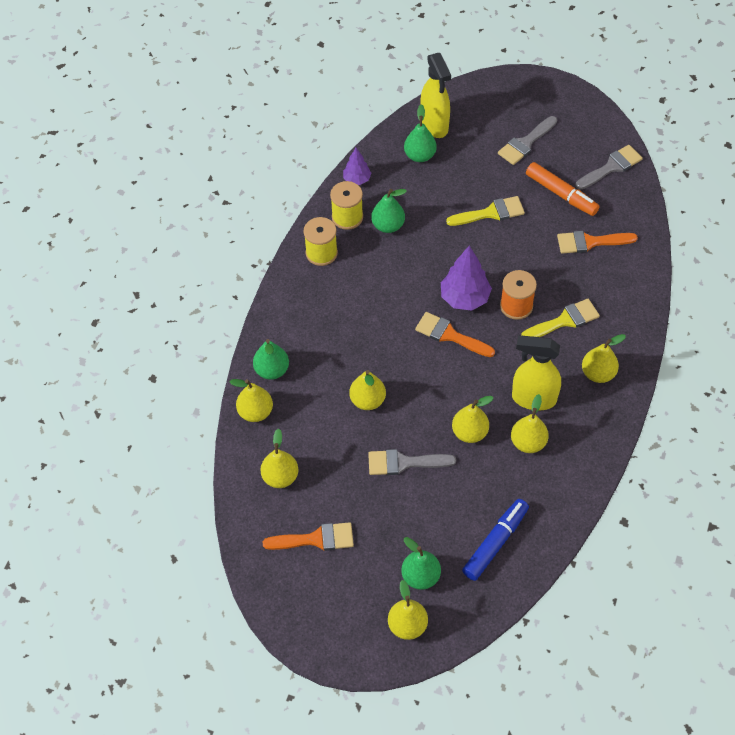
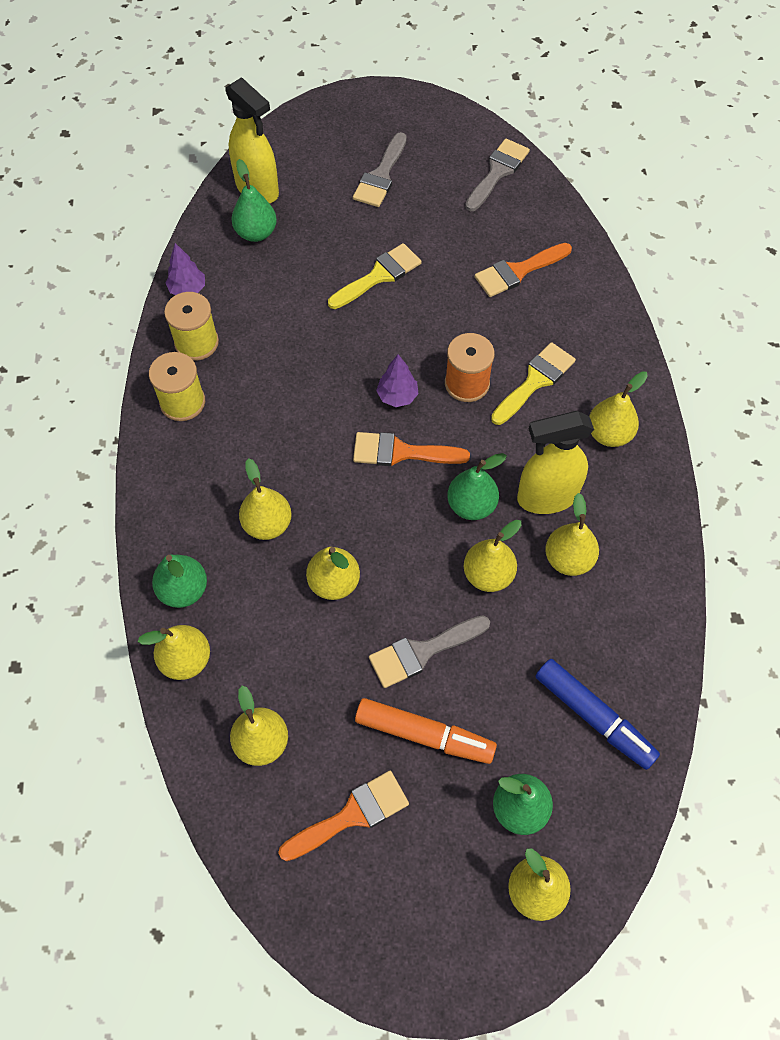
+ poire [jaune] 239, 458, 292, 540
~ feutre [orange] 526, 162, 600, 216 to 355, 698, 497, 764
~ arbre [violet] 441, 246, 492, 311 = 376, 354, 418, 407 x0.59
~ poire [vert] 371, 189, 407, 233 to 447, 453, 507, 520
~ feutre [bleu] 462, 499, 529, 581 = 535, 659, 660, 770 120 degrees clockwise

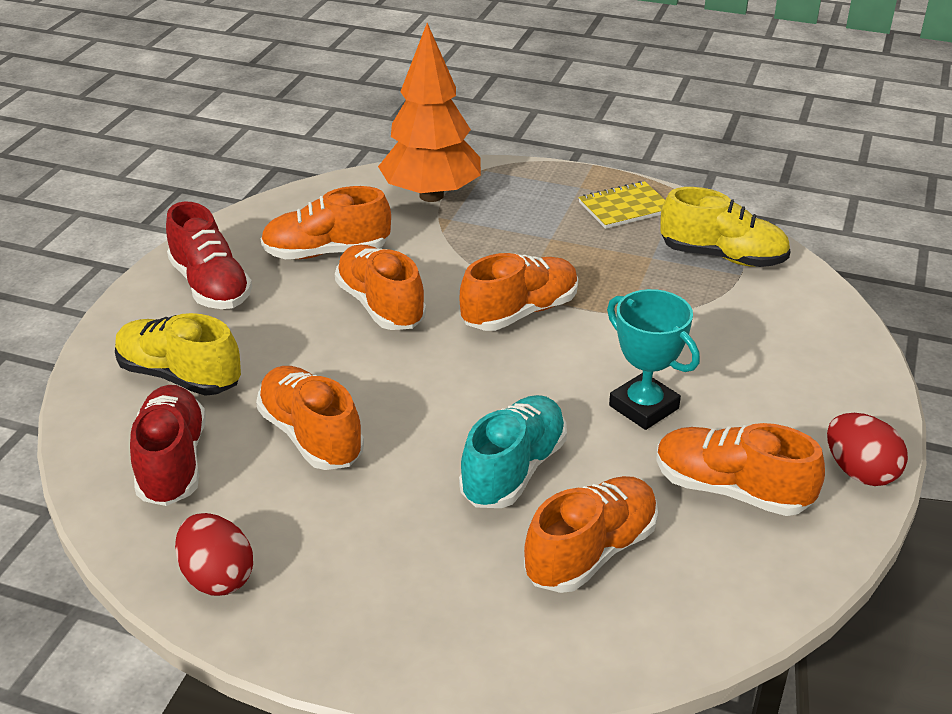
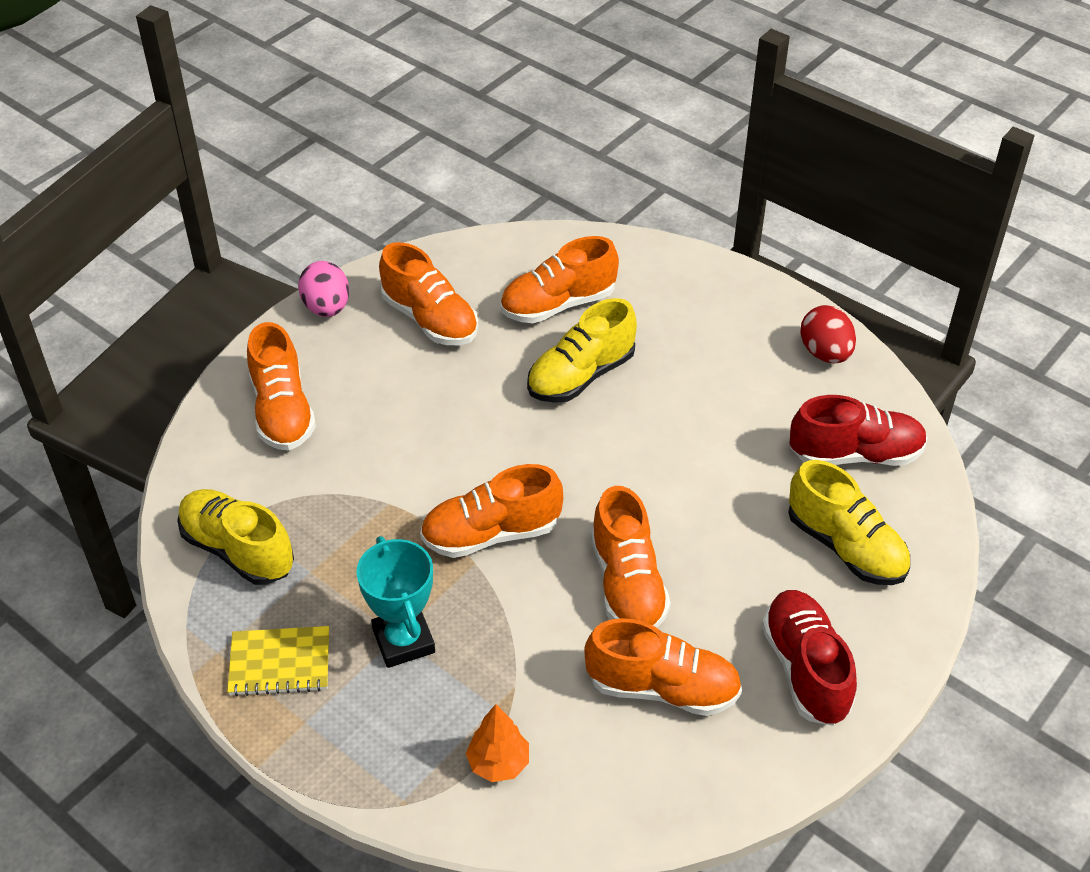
~ chaussure [orange] 256, 366, 364, 470 to 247, 322, 316, 451
~ œuf [rouge] 827, 413, 908, 486 to œuf [rose] 298, 261, 349, 317
~ trophée [turquoise] 607, 289, 700, 430 to 357, 536, 435, 668
~ arbre [orange] 378, 23, 481, 202 = 466, 704, 529, 782 x0.46
~ chaussure [turquoise] 459, 395, 567, 508 to chaussure [jaune] 527, 298, 637, 403
~ chaussure [rouge] 130, 385, 206, 506 = 789, 395, 927, 466 105 degrees counterclockwise

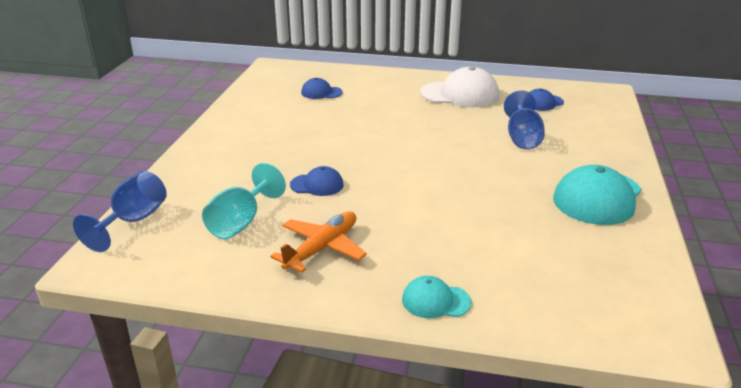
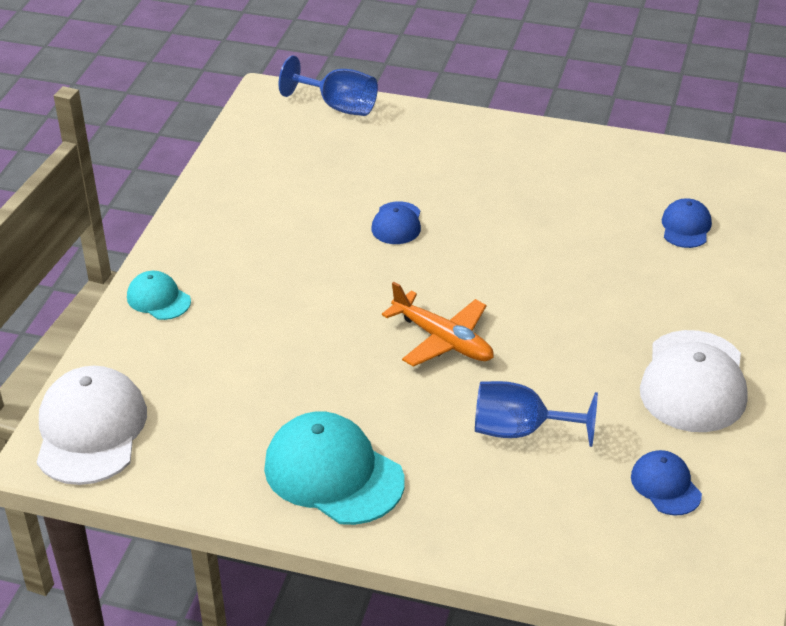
+ casquette [blanc] 37, 366, 147, 485
~ casquette [turquoise] 402, 276, 471, 318 = 127, 271, 191, 320 60 degrees counterclockwise
~ avion [orange] 271, 211, 367, 273 to 382, 282, 494, 367
- verre à pied [turquoise] 202, 163, 286, 239

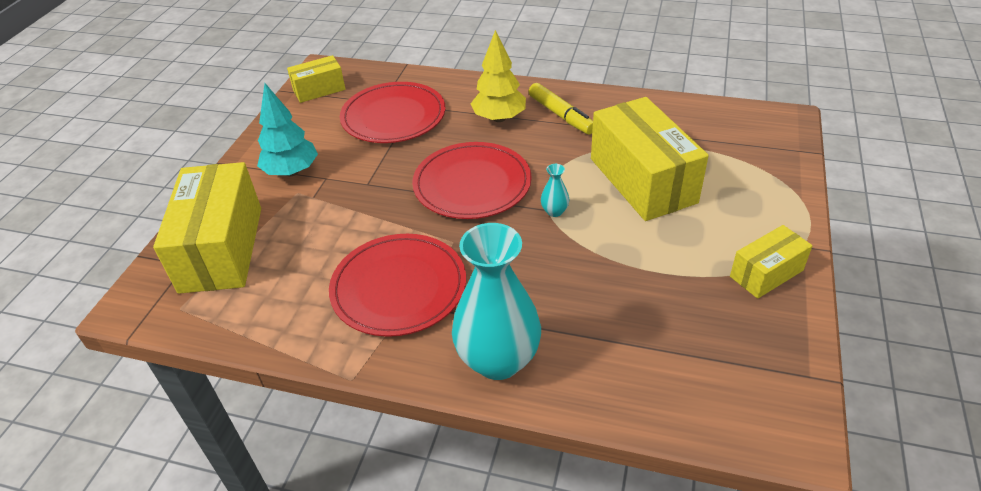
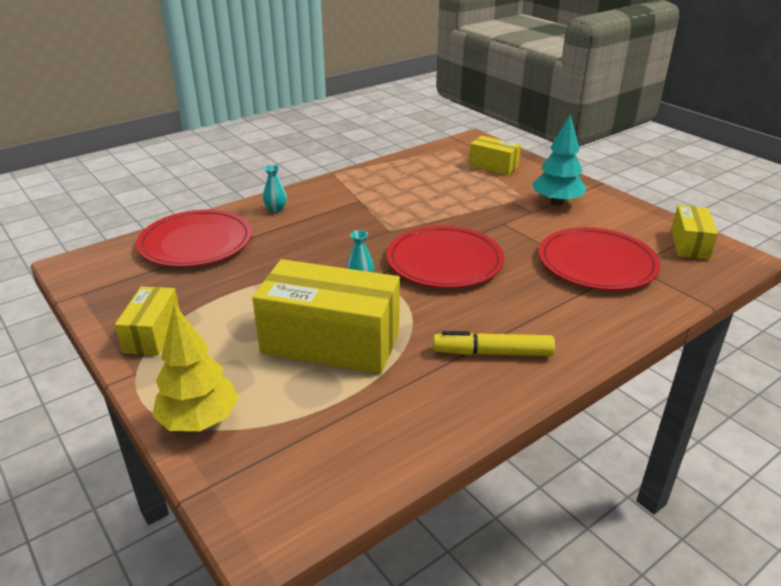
~ assiette [rouge] 329, 234, 466, 337 to 136, 210, 252, 267
~ arbre [jaune] 471, 30, 526, 122 to 152, 304, 239, 431
~ vase [turquoise] 452, 223, 541, 380 = 263, 165, 287, 212 x0.40
~ boîte [jaune] 153, 162, 261, 294 = 469, 136, 521, 175 x0.53

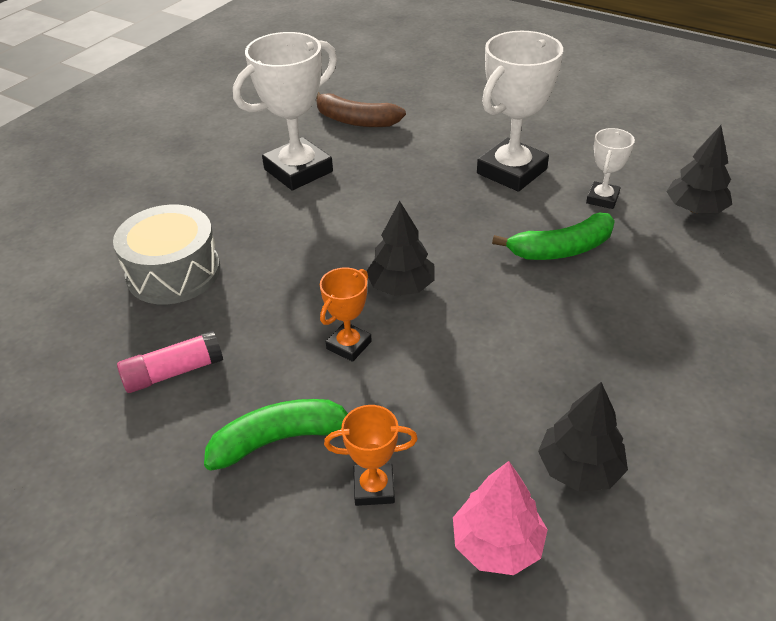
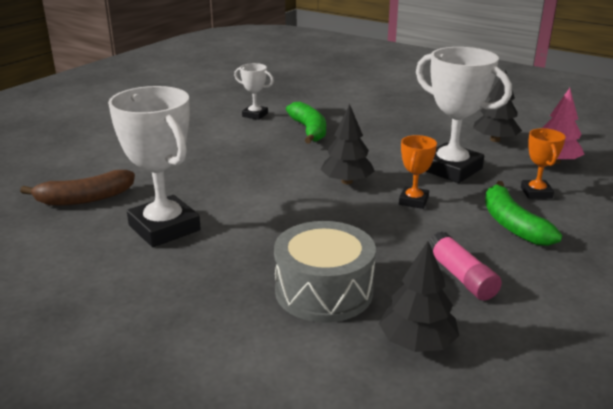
~ banane [marron] 316, 92, 406, 127 = 20, 170, 135, 206 45 degrees clockwise
~ arbre [noir] 666, 125, 732, 213 to 379, 241, 459, 352
~ trophée [orange] 320, 267, 372, 362 = 399, 135, 437, 209 75 degrees clockwise
~ trophée [blanc] 477, 31, 563, 192 to 416, 47, 512, 183

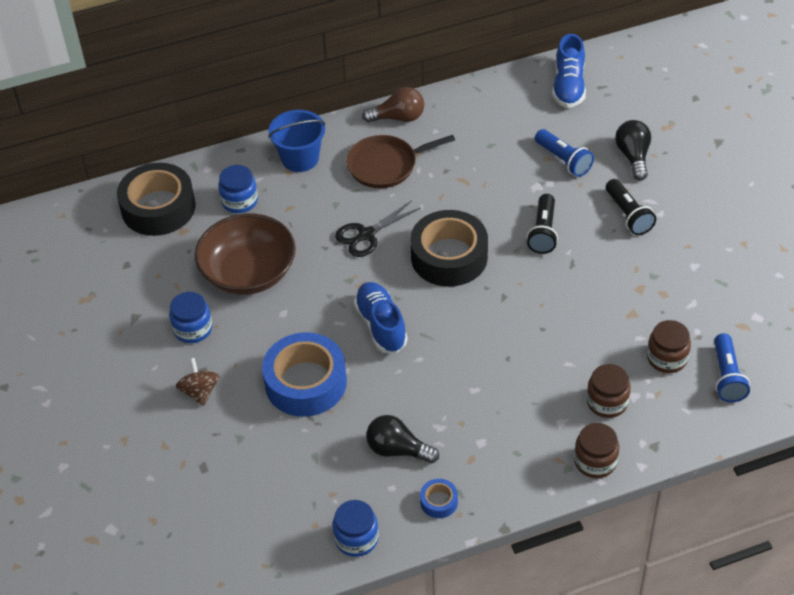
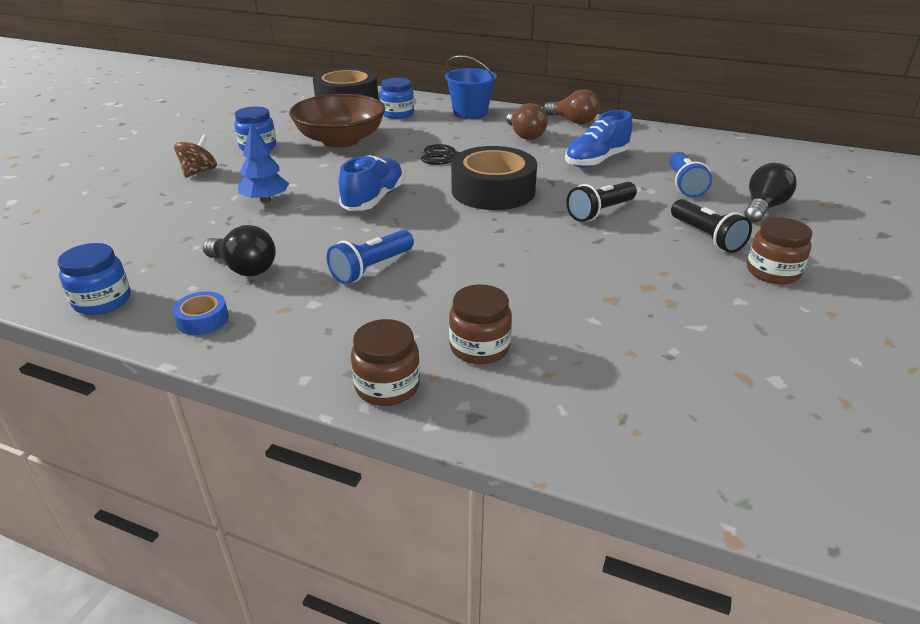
~ ampoule [noir] 366, 415, 439, 463 = 203, 225, 276, 276 150 degrees clockwise
~ ruban adhésif [bleu] 262, 332, 347, 417 to arbre [bleu] 238, 123, 289, 203
~ lampe de poche [bleu] 714, 333, 750, 402 to 327, 230, 414, 284
~ poêle [marron] 346, 135, 455, 188 to ampoule [marron] 506, 103, 548, 140
~ chaussure [bleu] 552, 34, 586, 108 to 565, 110, 632, 168
~ lampe de poche [noir] 606, 179, 656, 235 = 671, 199, 752, 253 45 degrees counterclockwise
~ bocal [marron] 647, 320, 691, 373 to 747, 217, 812, 284

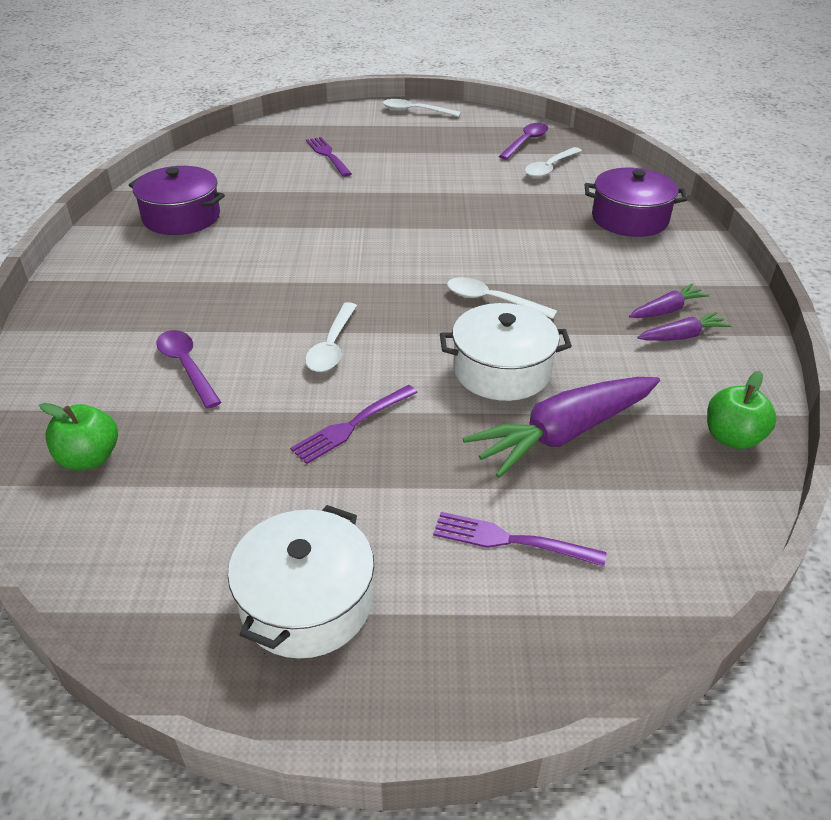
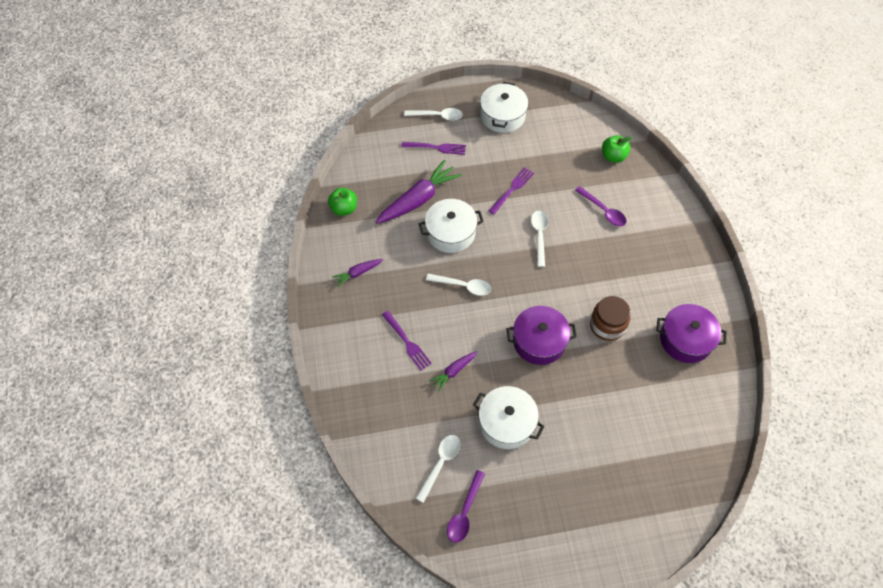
~ fourchette [violet] 306, 137, 352, 177 to 382, 311, 432, 370
~ cuillère [blanc] 383, 99, 461, 117 to 404, 108, 463, 121
~ carotte [violet] 629, 284, 710, 318 to 429, 351, 477, 391
+ marmite [blanc] 473, 386, 544, 449
~ marmite [violet] 585, 168, 688, 237 to 506, 306, 577, 365
+ bocal [marron] 590, 296, 630, 341

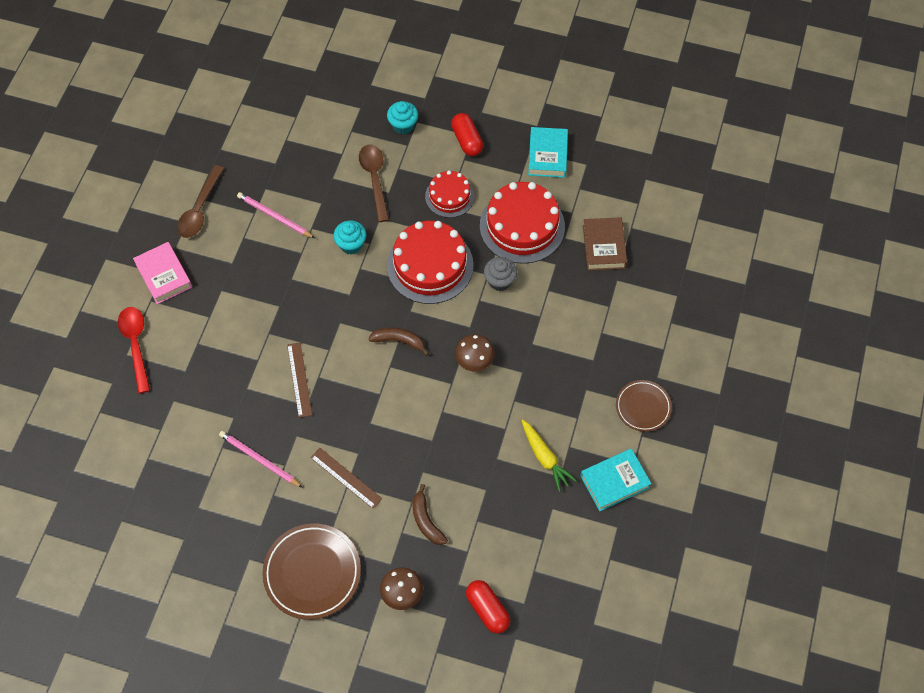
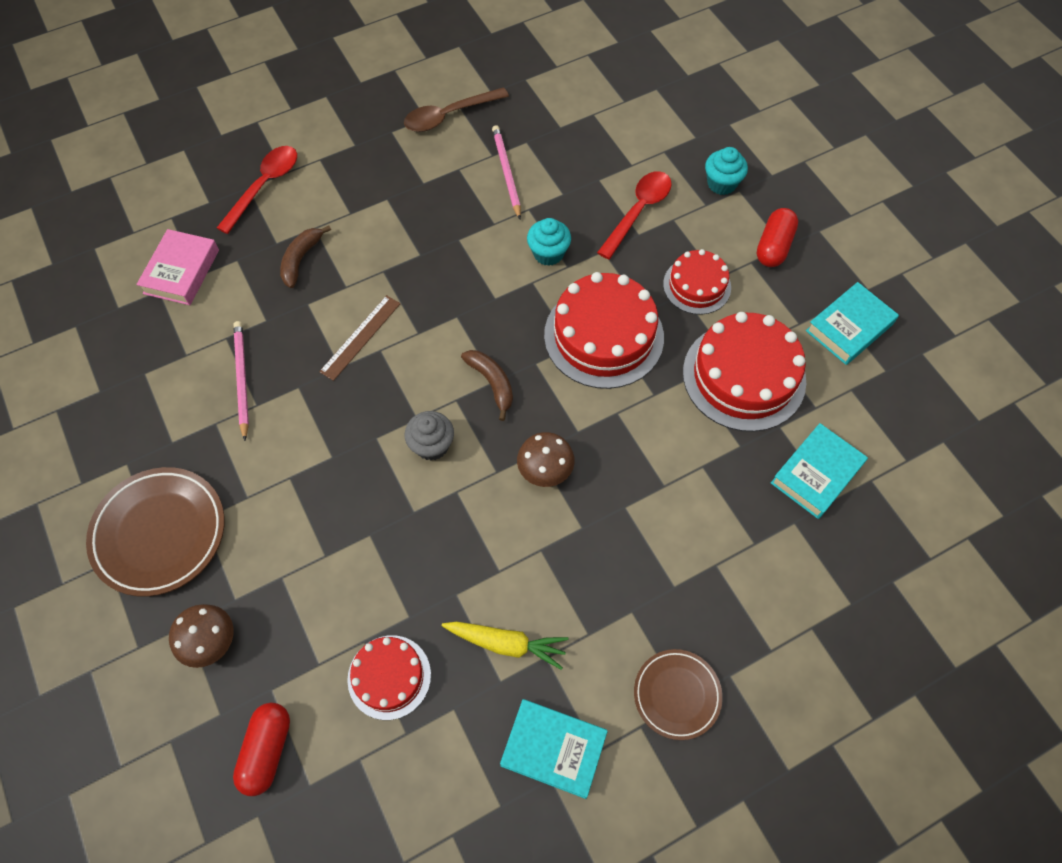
~ livre [rose] 133, 242, 192, 304 to 136, 229, 219, 305
~ banane [marron] 412, 484, 448, 545 to 280, 225, 331, 288
+ gâteau [rouge] 347, 635, 431, 720
~ muffin [gris] 484, 257, 517, 291 to 405, 411, 454, 460
~ carotte [jaune] 521, 419, 577, 492 = 442, 622, 569, 670 90 degrees counterclockwise
~ cuillère [marron] 359, 145, 389, 222 to cuillère [rouge] 597, 171, 672, 259
~ livre [marron] 583, 217, 627, 270 to livre [turquoise] 771, 423, 868, 519
- règle [marron] 310, 448, 382, 509

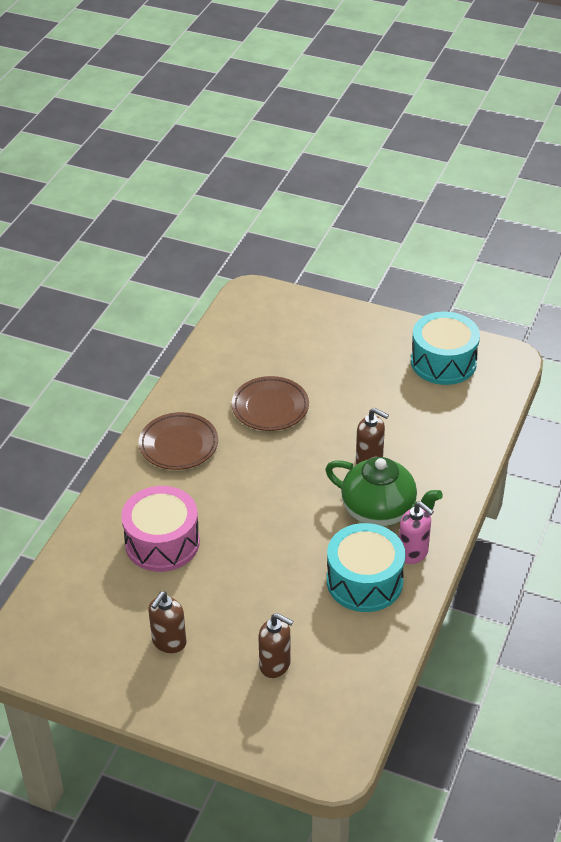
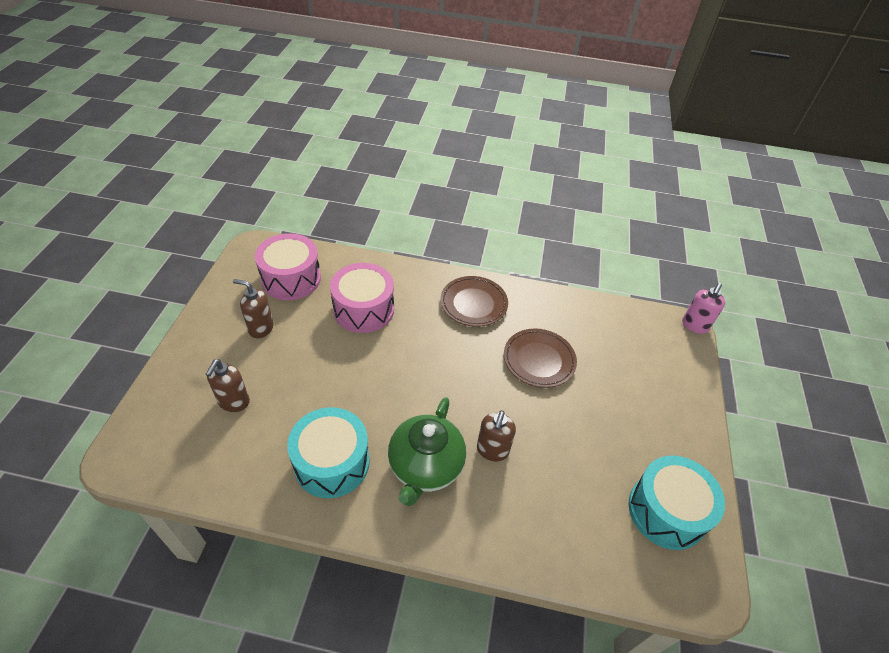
+ tambour [rose] 255, 233, 321, 300
~ distributeur de savon [rose] 399, 501, 434, 564 to 682, 283, 725, 334

